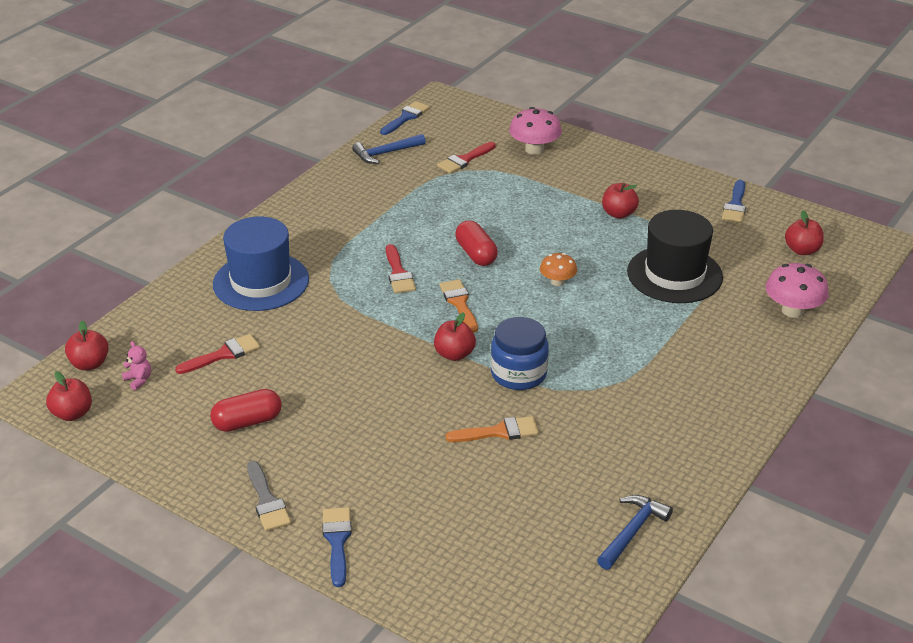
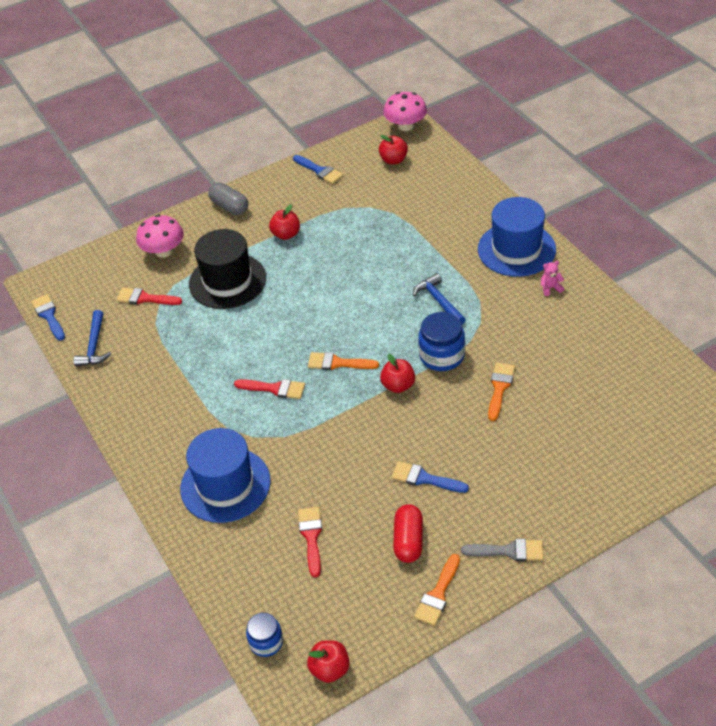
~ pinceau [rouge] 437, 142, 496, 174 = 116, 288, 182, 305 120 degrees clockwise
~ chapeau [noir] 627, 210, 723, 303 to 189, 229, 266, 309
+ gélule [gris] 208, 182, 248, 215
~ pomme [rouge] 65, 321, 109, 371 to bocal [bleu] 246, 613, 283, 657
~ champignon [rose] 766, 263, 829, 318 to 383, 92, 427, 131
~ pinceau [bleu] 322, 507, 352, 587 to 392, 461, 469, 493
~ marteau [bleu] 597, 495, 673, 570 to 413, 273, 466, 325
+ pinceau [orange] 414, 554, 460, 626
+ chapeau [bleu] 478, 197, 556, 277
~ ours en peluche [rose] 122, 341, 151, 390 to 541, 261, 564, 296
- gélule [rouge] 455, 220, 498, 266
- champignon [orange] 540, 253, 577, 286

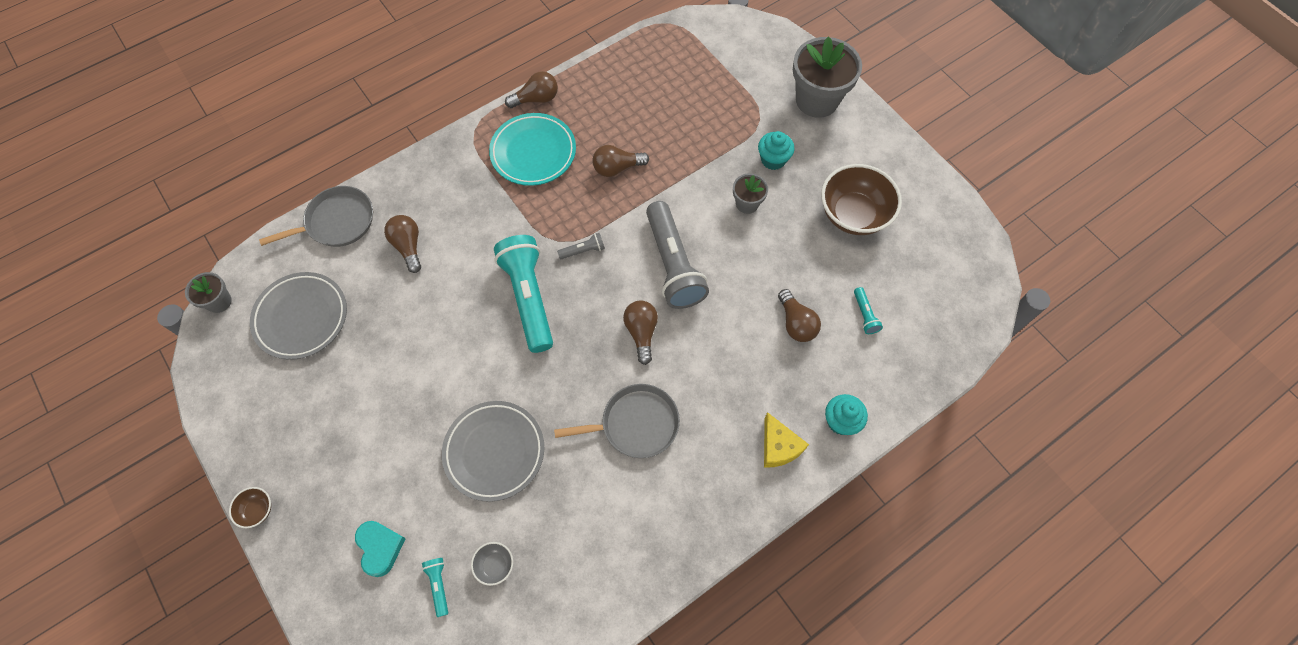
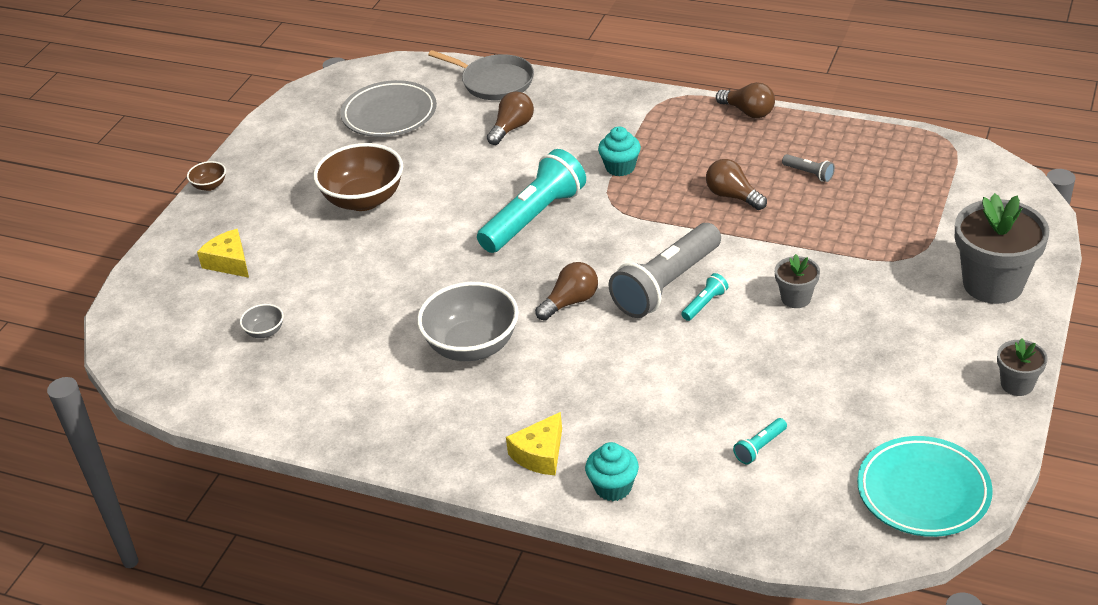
~ cœur [turquoise] 355, 521, 406, 577 to fromage [jaune] 197, 229, 249, 278
~ bol [marron] 821, 164, 902, 235 to 313, 143, 403, 211
~ poêle [gris] 554, 384, 680, 458 to bol [gris] 417, 282, 519, 361
~ muffin [turquoise] 758, 131, 795, 170 to 598, 126, 641, 176
~ lampe de poche [turquoise] 422, 558, 448, 617 to 681, 273, 728, 321
~ lampe de poche [gris] 557, 233, 605, 259 to 782, 154, 835, 182
~ assiette [turquoise] 489, 113, 576, 186 to 857, 436, 993, 537
~ pot de fleurs [gris] 185, 272, 232, 313 to 997, 338, 1048, 396
- assiette [gris] 442, 401, 544, 502
- ampoule [marron] 778, 289, 821, 342

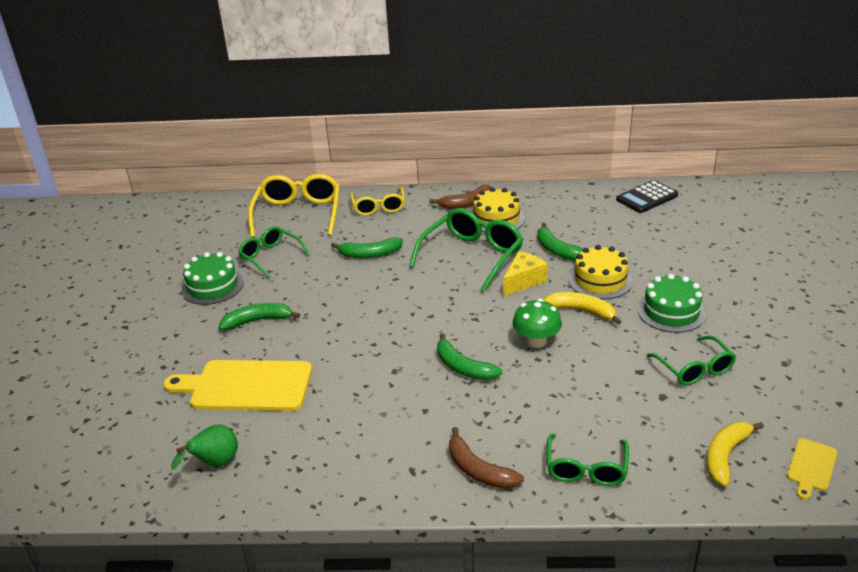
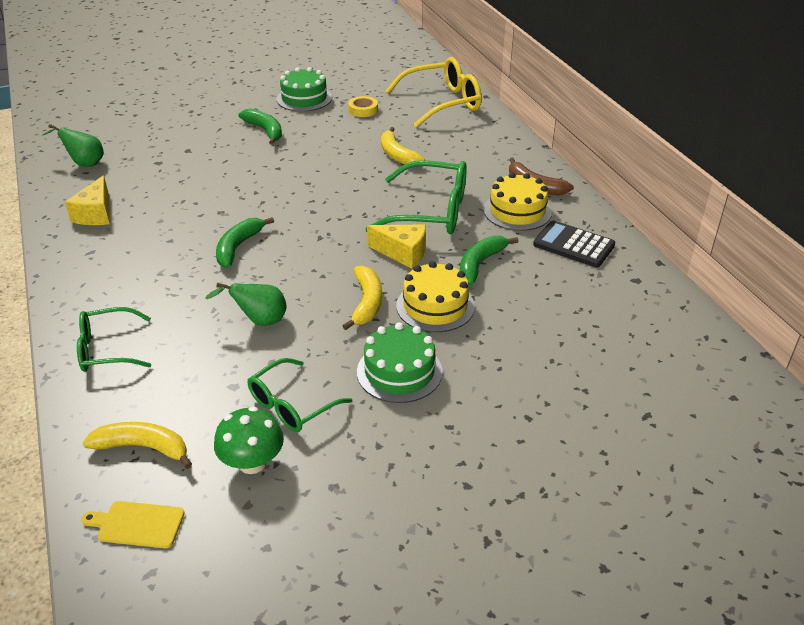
+ fromage [jaune] 65, 175, 110, 225
+ poire [vert] 205, 283, 287, 326
~ champignon [vert] 512, 299, 562, 348 to 214, 407, 284, 474
~ lunettes [vert] 238, 226, 310, 278 to ruban adhésif [jaune] 348, 96, 378, 117
~ banane [vert] 331, 237, 403, 258 to banane [jaune] 381, 127, 425, 164
~ calculatrice [noir] 616, 180, 678, 213 to 533, 220, 615, 267
- planche à découper [jaune] 163, 360, 312, 411
- lunettes [jaune] 350, 187, 405, 216
- banane [marron] 449, 427, 524, 489

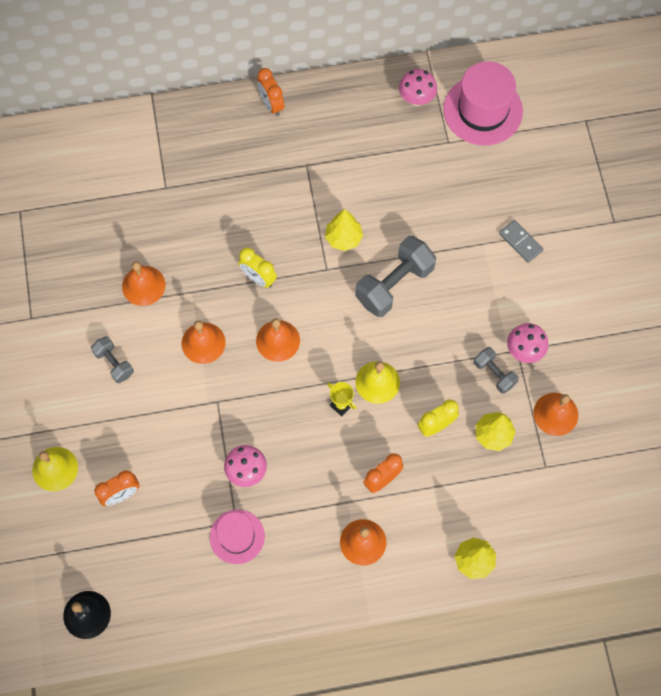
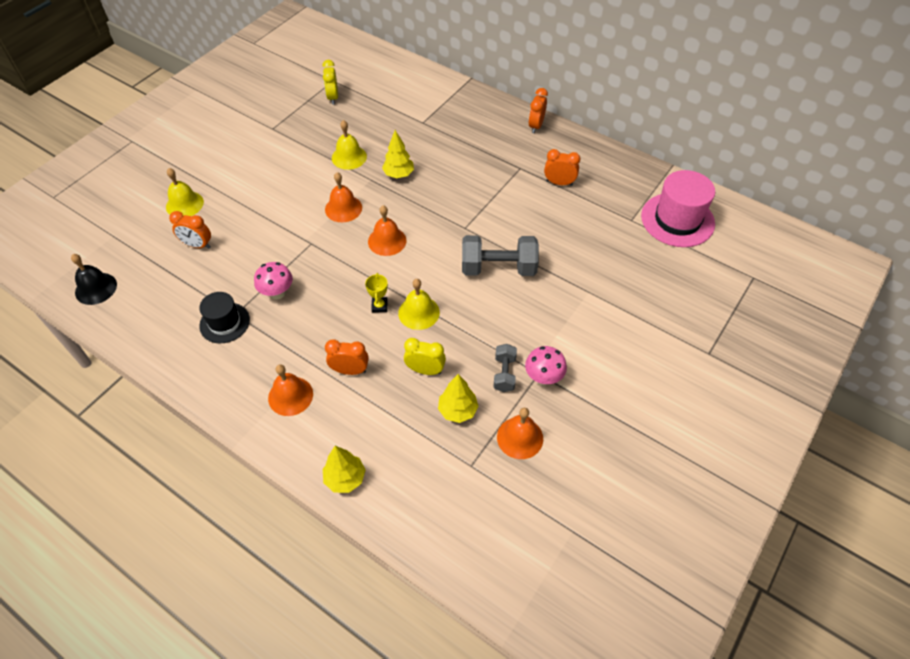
~ chapeau [rose] 210, 510, 265, 564 to chapeau [noir] 199, 292, 250, 343
~ réveil [jaune] 238, 248, 277, 288 to 322, 60, 338, 105
~ cloche [orange] 122, 261, 165, 306 to cloche [jaune] 332, 120, 367, 170
~ arbre [jaune] 325, 209, 363, 251 to 382, 130, 414, 178
+ réveil [orange] 544, 149, 580, 186
- haltère [gris] 91, 336, 134, 383
- champignon [rose] 399, 69, 437, 106
- domino [gris] 499, 220, 544, 263

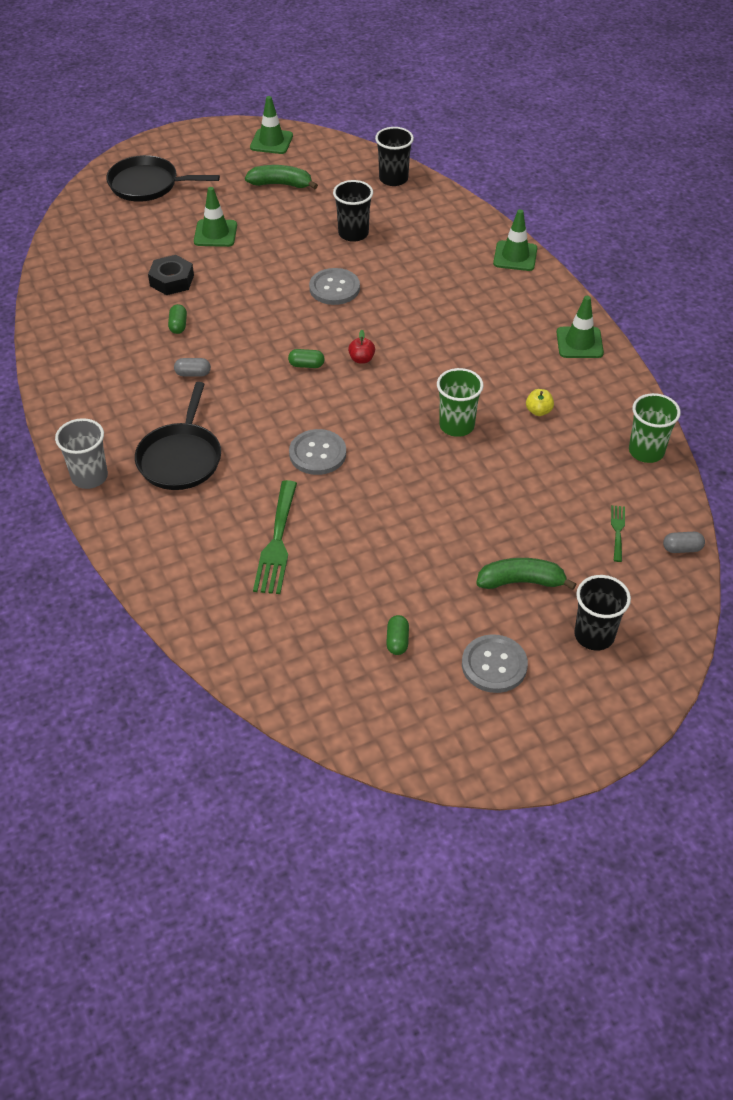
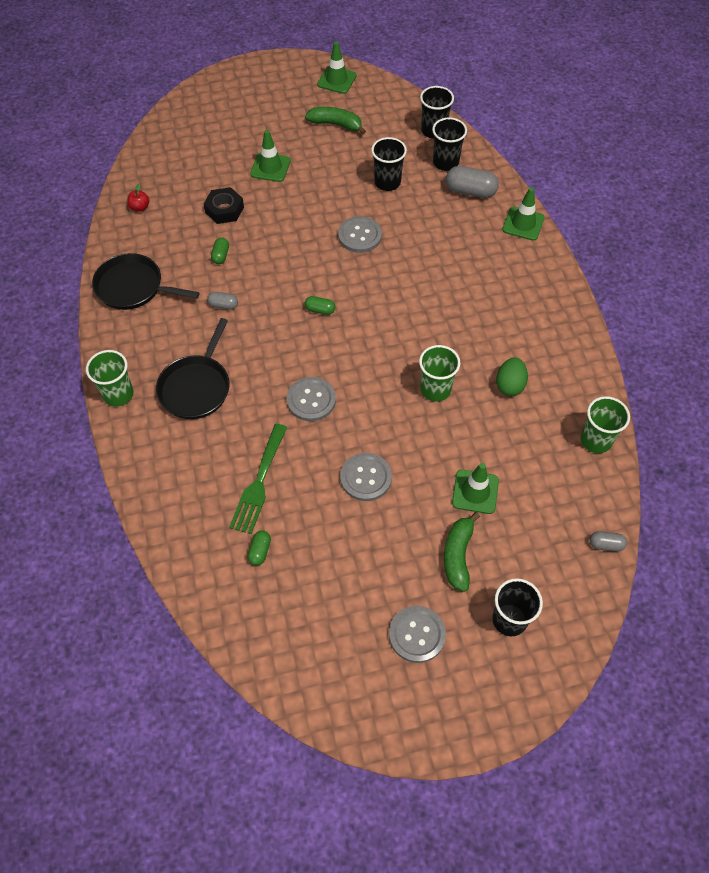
~ gobelet [gris] 55, 418, 108, 489 to gobelet [vert] 86, 350, 134, 407
~ poêle [noir] 106, 155, 220, 202 to 92, 253, 200, 310
~ pomme [rouge] 348, 330, 375, 364 to 127, 184, 150, 212
~ gélule [vert] 386, 615, 409, 655 to 248, 531, 271, 566
+ bouton [gris] 340, 453, 392, 501
+ gobelet [noir] 432, 117, 467, 171
~ banane [vert] 476, 558, 576, 590 = 444, 512, 480, 592 90 degrees counterclockwise
+ gélule [gris] 446, 166, 499, 198
~ cône de chantier [vert] 557, 296, 604, 358 to 452, 463, 499, 514
~ pomme [jaune] 526, 389, 554, 416 to œuf [vert] 496, 357, 528, 396
- fourchette [vert] 611, 505, 625, 562

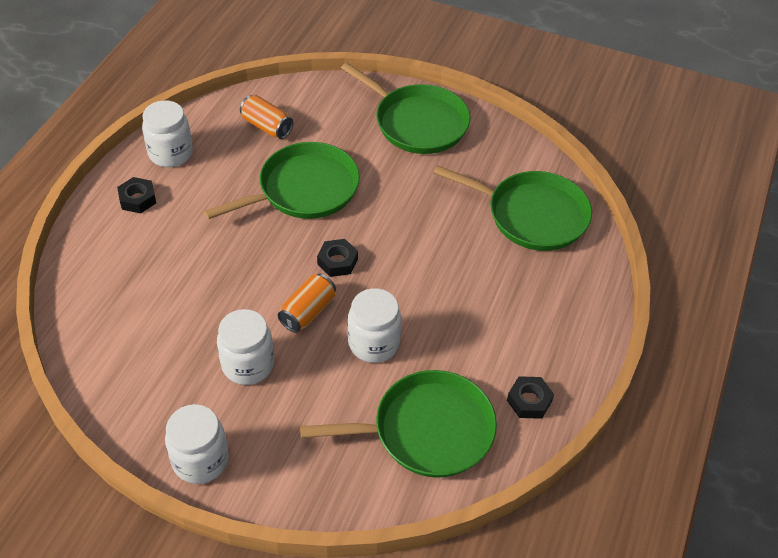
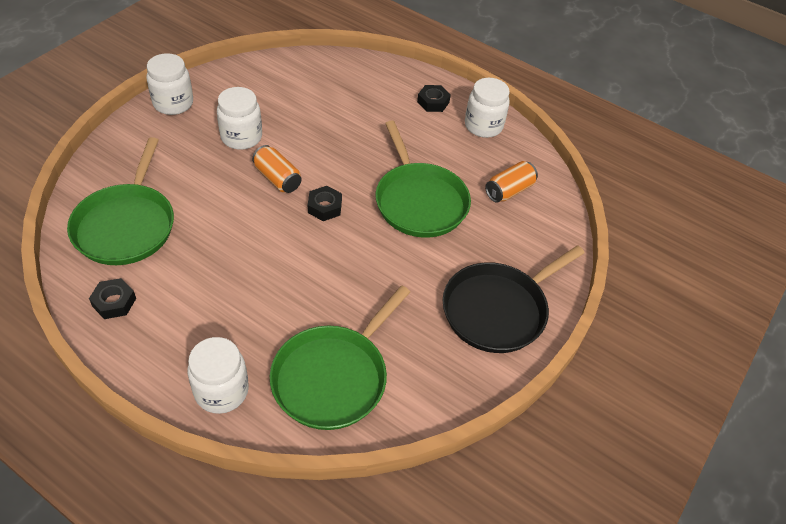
~ bocal [blanc] 348, 288, 401, 363 to 188, 337, 249, 414
~ poêle [vert] 341, 63, 470, 154 to poêle [noir] 443, 245, 585, 353

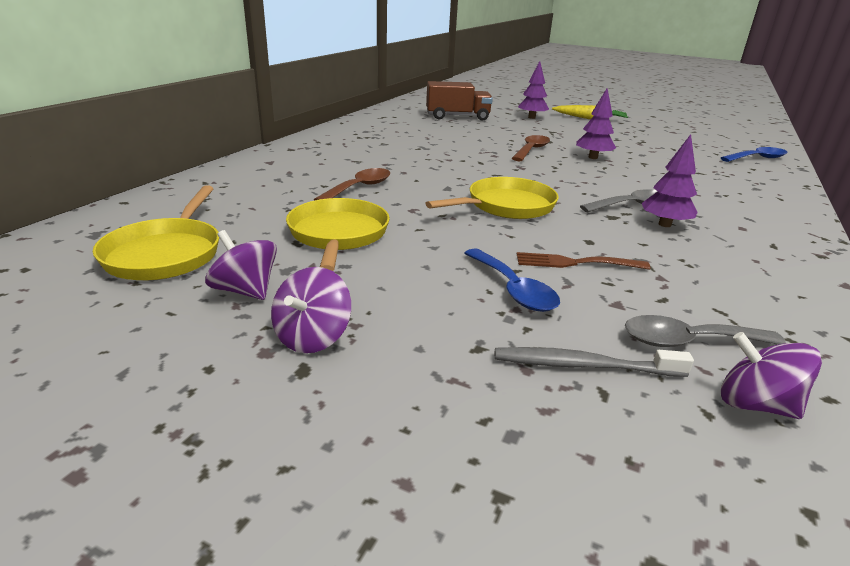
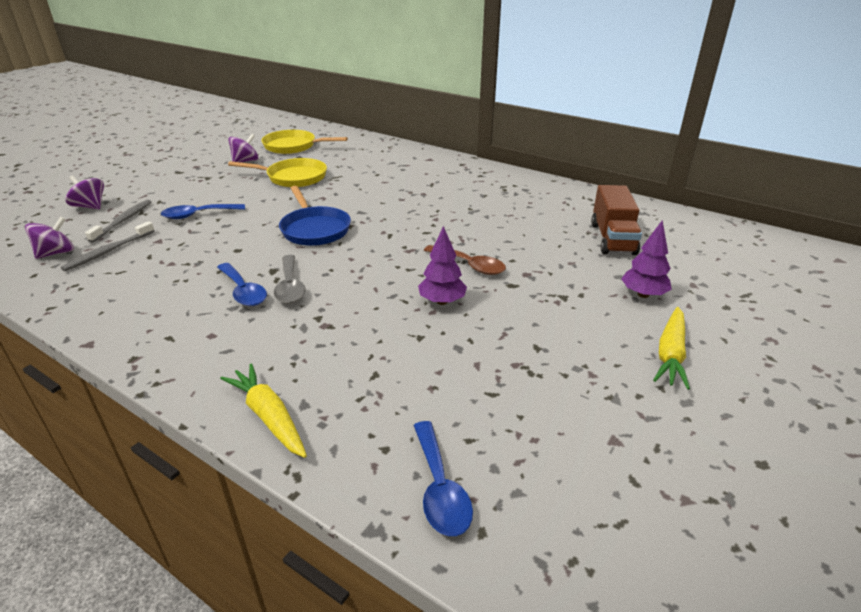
~ cuillère [gris] 625, 315, 786, 347 to brosse à dents [gris] 61, 221, 155, 271
~ toupie [violet] 271, 267, 351, 353 to 65, 175, 104, 209
~ arbre [violet] 642, 134, 698, 227 to cuillère [bleu] 217, 263, 267, 306
+ carotte [jaune] 220, 363, 307, 458
~ poêle [jaune] 425, 177, 559, 219 to poêle [bleu] 279, 186, 351, 246
- cuillère [marron] 314, 168, 390, 201
- fourchette [marron] 517, 252, 651, 270

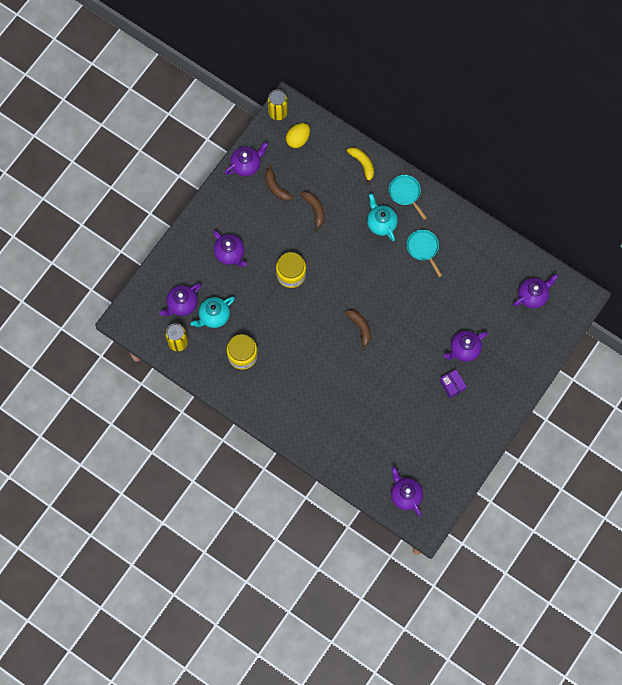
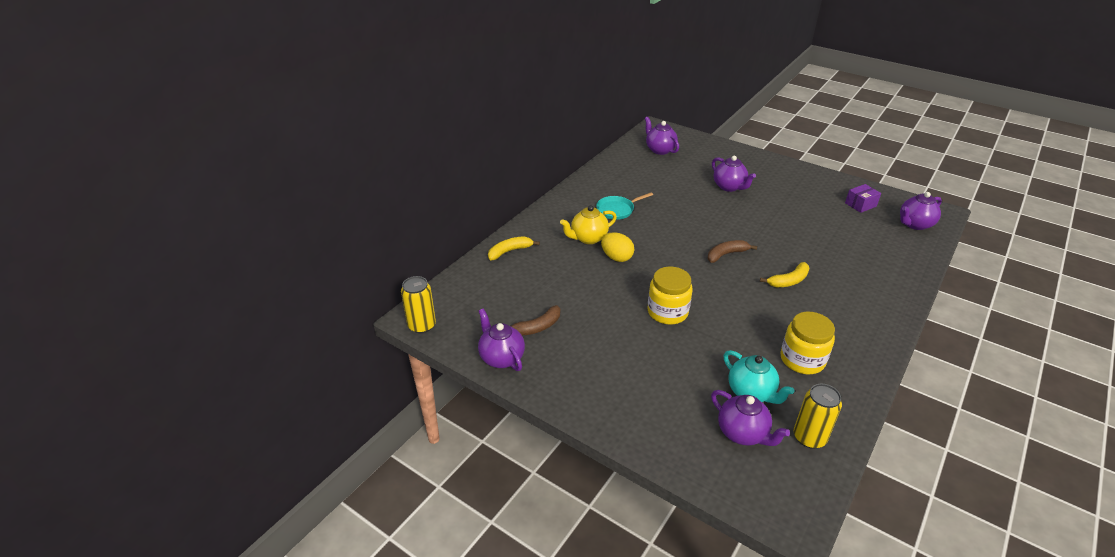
~ théière [turquoise] 367, 193, 398, 241 to théière [jaune] 560, 205, 617, 244
~ œuf [jaune] 286, 123, 310, 148 to 601, 232, 634, 262
+ banane [jaune] 760, 262, 810, 287
~ boîte [violet] 440, 370, 467, 398 to 845, 184, 881, 213
- théière [violet] 213, 230, 247, 267
- banane [marron] 301, 191, 324, 232
- poêle [turquoise] 389, 175, 427, 220

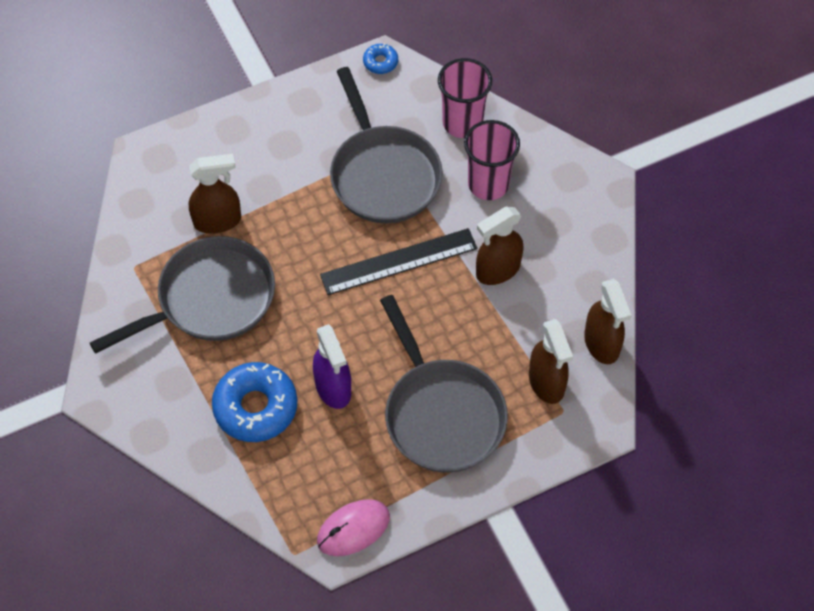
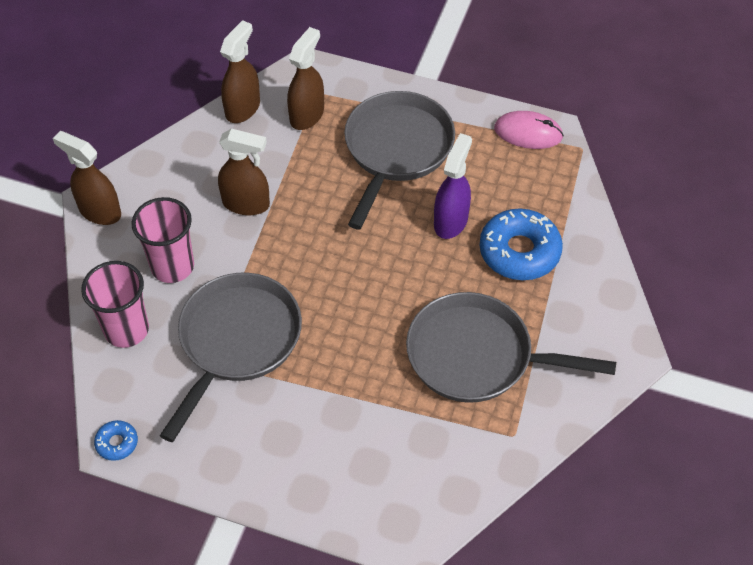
~ vaporisateur [marron] 189, 154, 241, 234 to 53, 131, 121, 225
- règle [noir] 320, 228, 477, 295

